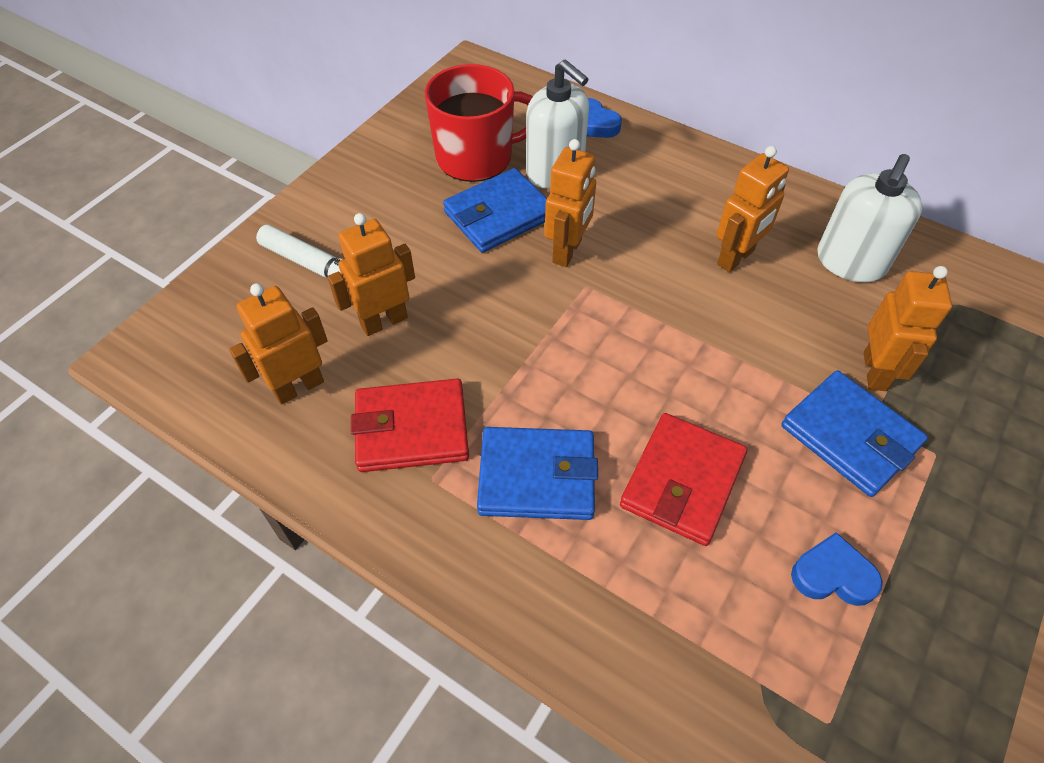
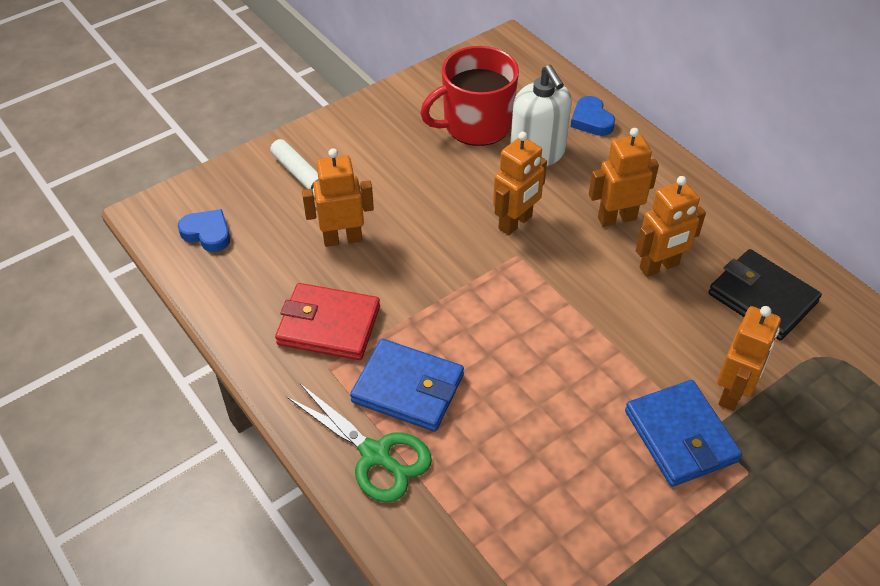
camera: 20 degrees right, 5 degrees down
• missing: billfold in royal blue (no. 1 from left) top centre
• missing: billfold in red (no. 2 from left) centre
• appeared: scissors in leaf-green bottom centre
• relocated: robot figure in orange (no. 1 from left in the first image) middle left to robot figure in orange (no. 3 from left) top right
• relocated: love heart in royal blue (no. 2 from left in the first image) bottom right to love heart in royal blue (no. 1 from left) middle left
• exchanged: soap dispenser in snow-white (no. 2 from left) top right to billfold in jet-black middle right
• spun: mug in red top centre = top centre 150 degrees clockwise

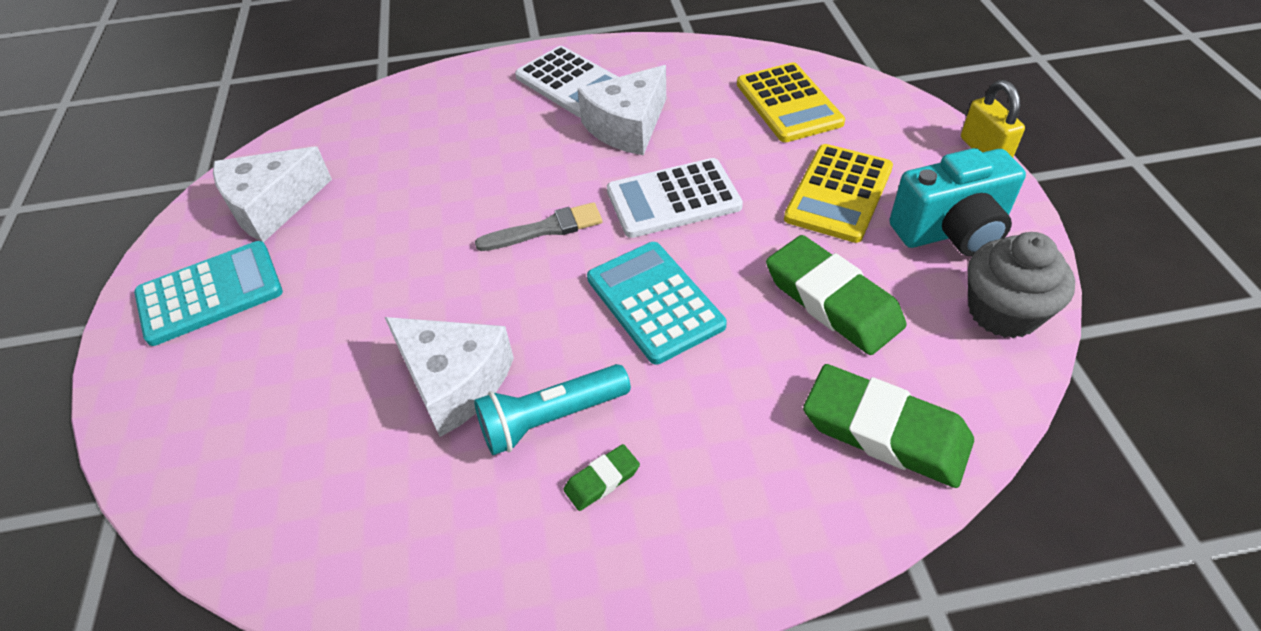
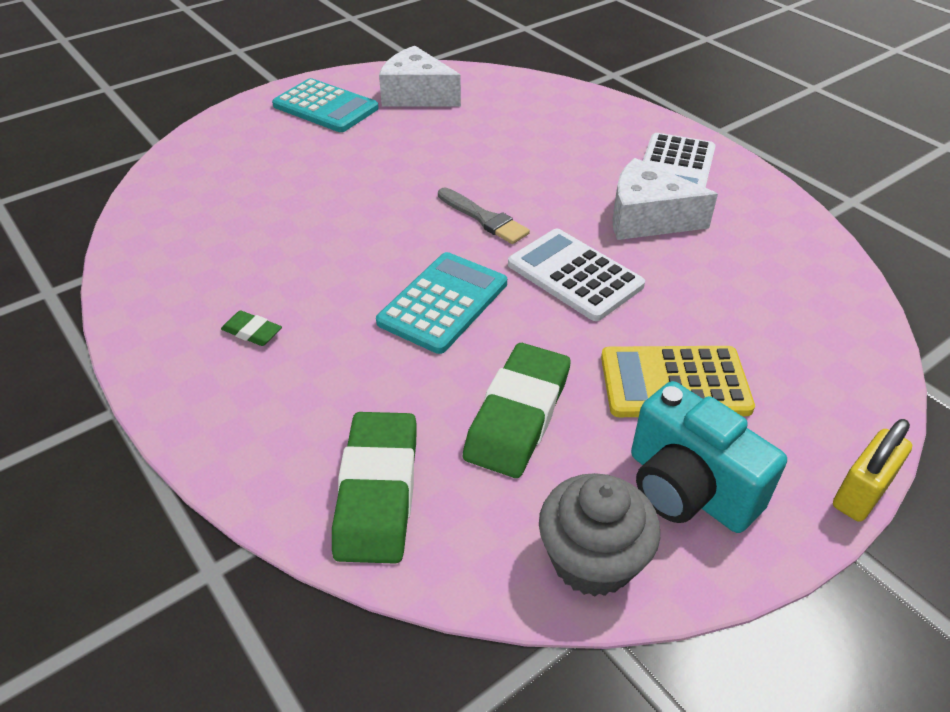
camera: 60 degrees right, 5 degrees down
• missing: piece of cheese in snow-white (no. 2 from left) centre
• missing: flashlight in turquoise centre
• missing: pocket calculator in yellow (no. 1 from left) top centre

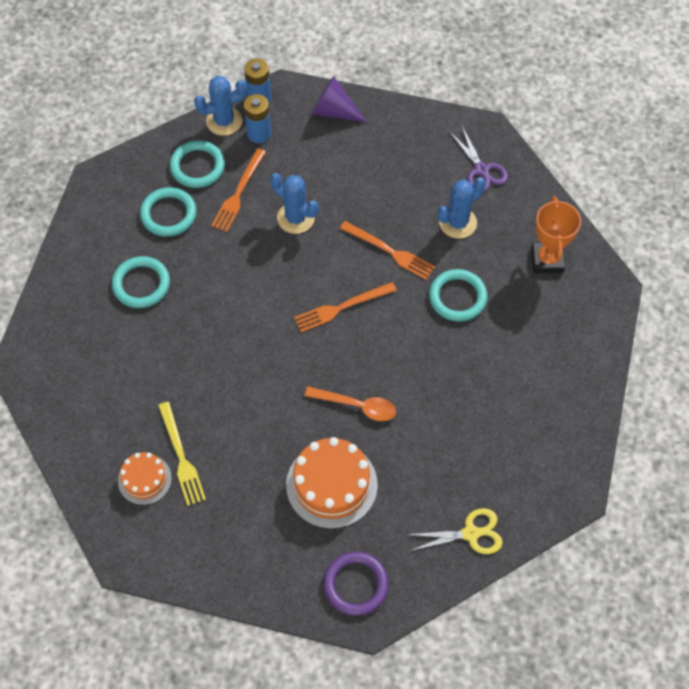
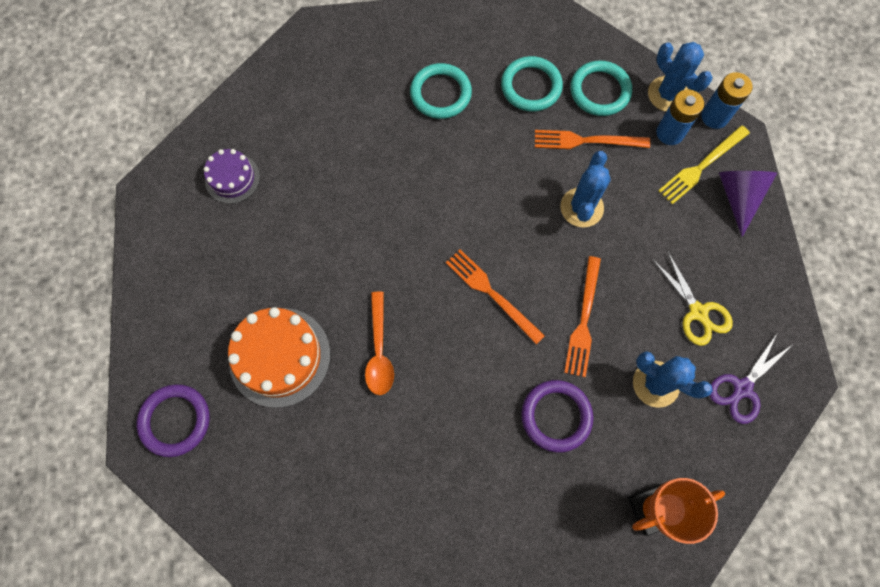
camera: 70 degrees right, 10 degrees up
• relocated: table fork in yellow middle left to top right
• relocated: scissors in yellow bottom centre to middle right
• colour: gateau in orange (no. 1 from left) bottom left to gateau in purple top left
• colour: torus in turquoise (no. 4 from left) centre to torus in purple (no. 2 from left) bottom centre

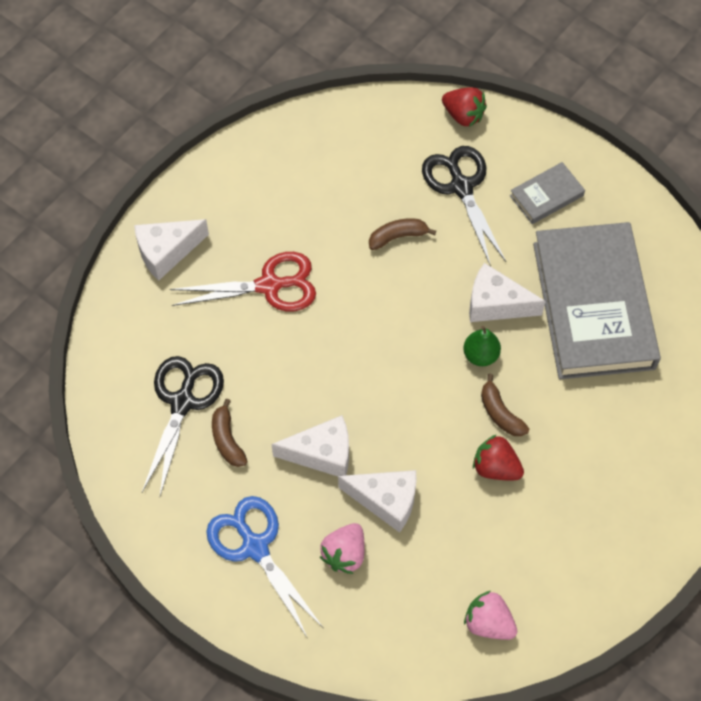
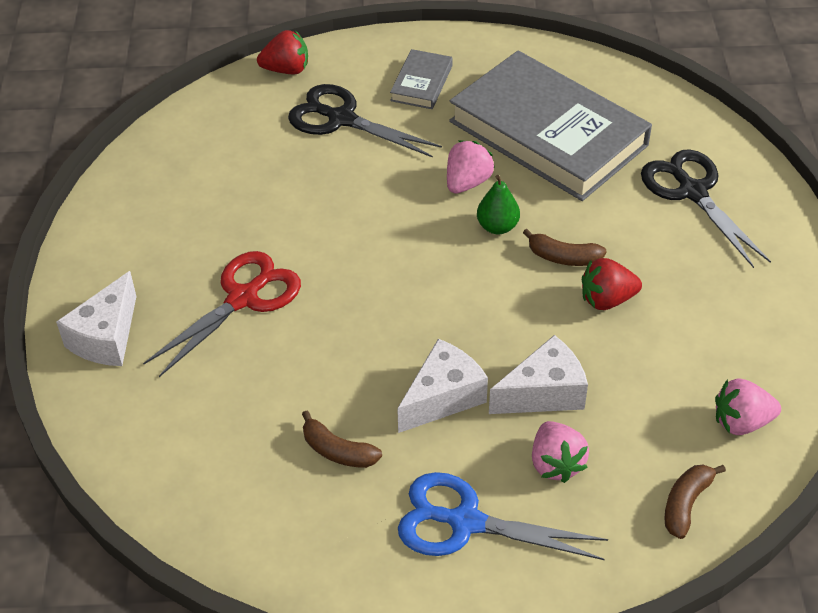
camera: 40 degrees left, 15 degrees down
• relocated: scissors in jet-black (no. 1 from left in the first image) middle left to scissors in jet-black (no. 2 from left) middle right
• relocated: banana in dark brown (no. 2 from left in the first image) centre to banana in dark brown (no. 3 from left) bottom right
• exchanged: piece of cheese in snow-white (no. 4 from left) middle right to berry in pink (no. 1 from left) top centre

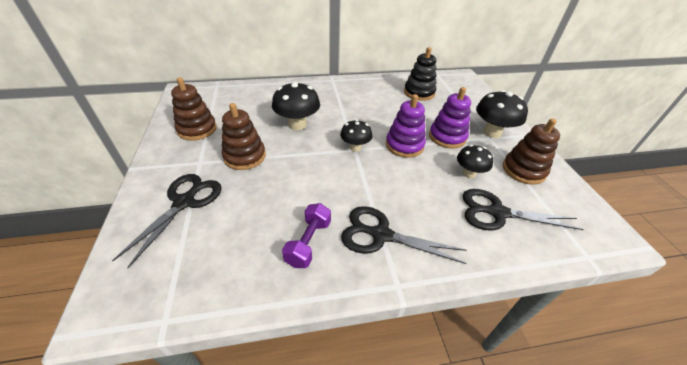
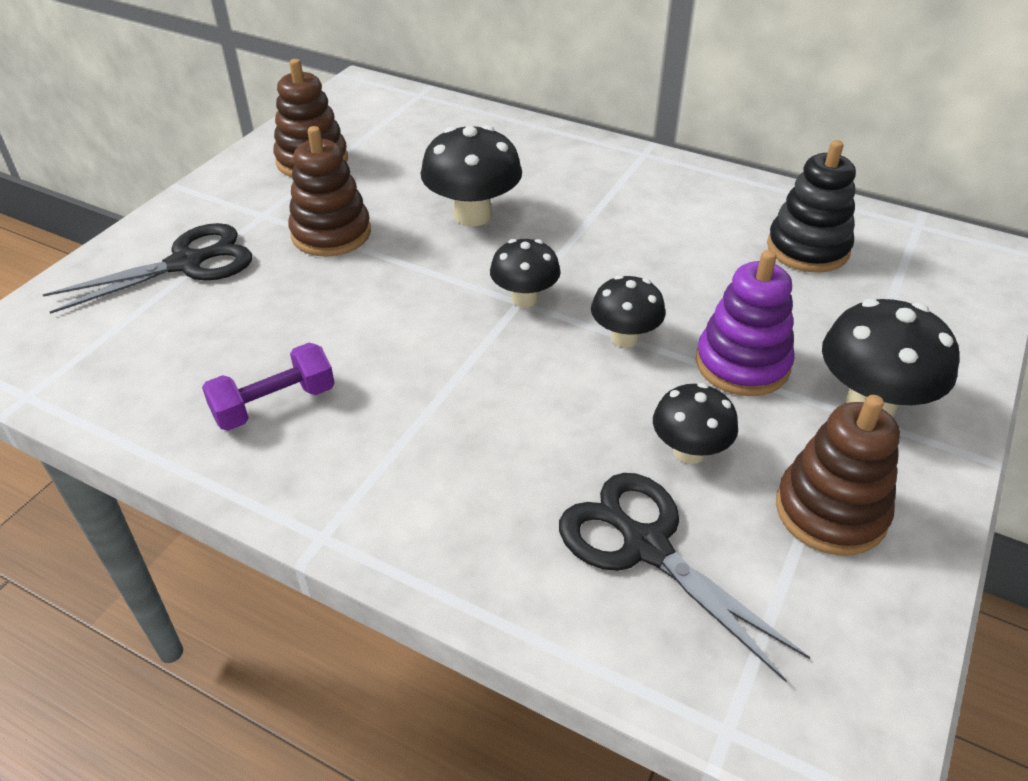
camera: 40 degrees right, 0 degrees up
• missing: scissors in jet-black (no. 2 from left) centre
• exchanged: ring stacker in purple (no. 1 from left) centre to toadstool in jet-black (no. 3 from left) centre

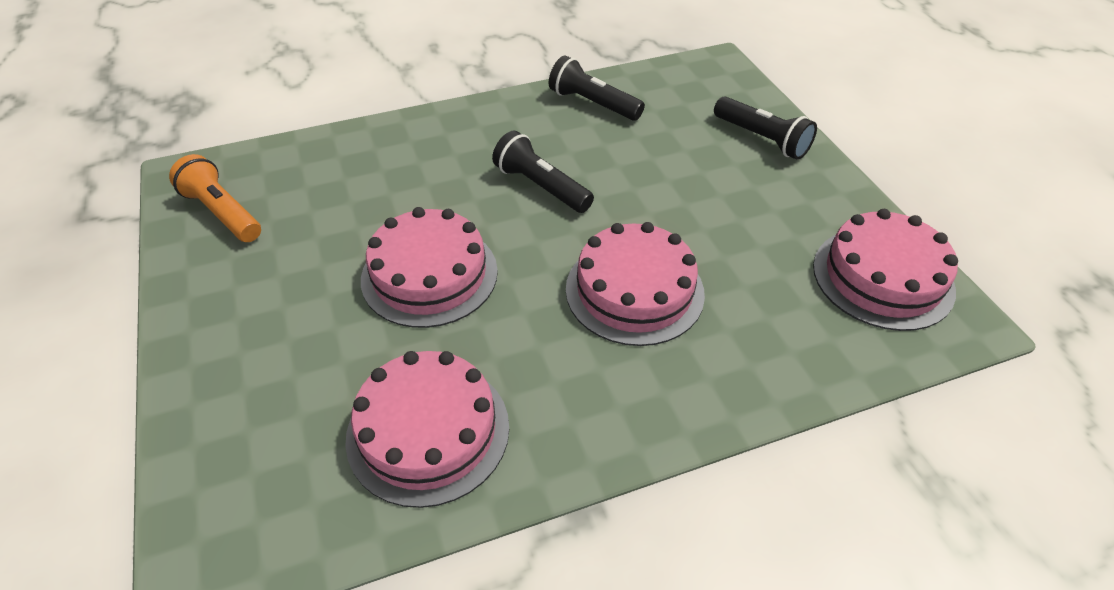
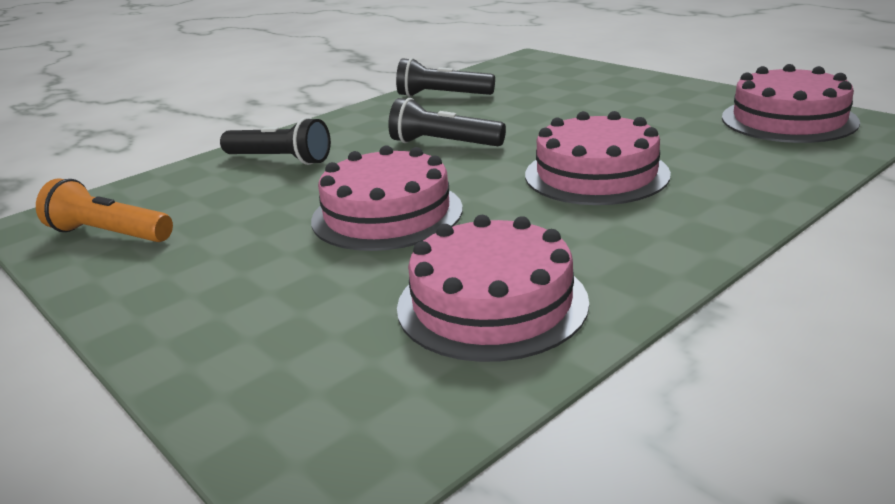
camera: 20 degrees left, 20 degrees down
• relocated: flashlight in jet-black (no. 3 from left in the first image) top right to flashlight in jet-black (no. 1 from left) top left

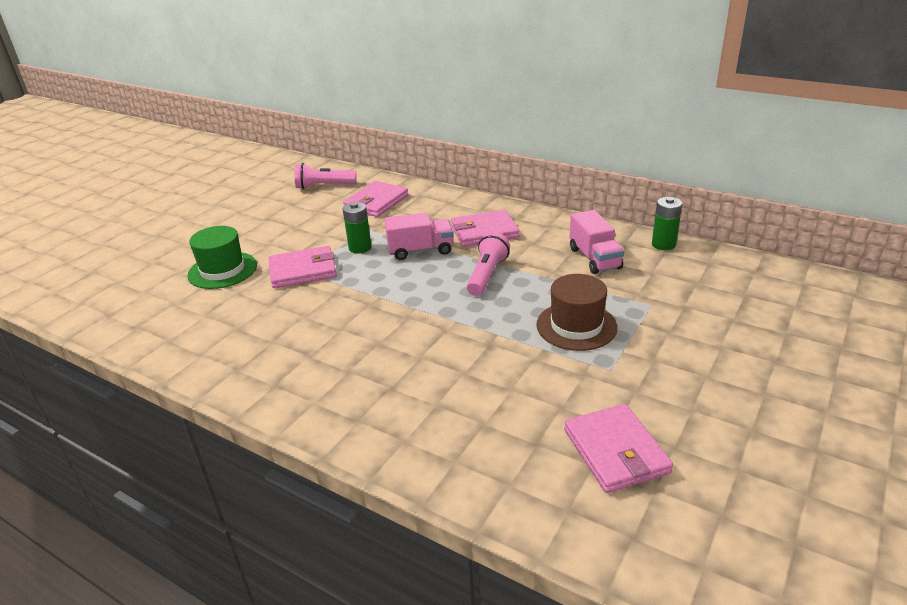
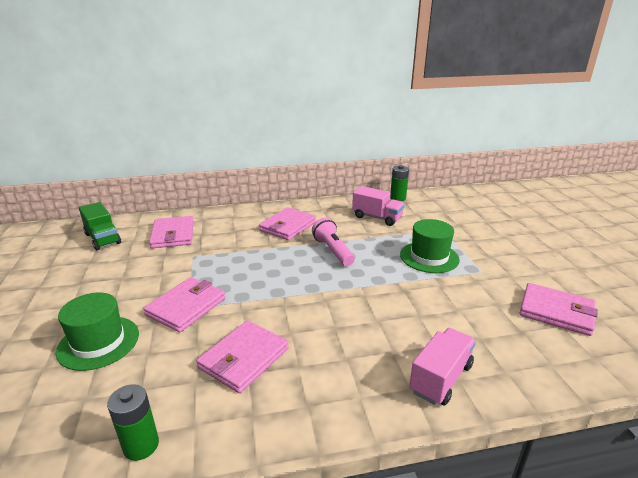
camera: 45 degrees left, 5 degrees down
• appeared: billfold in pink (no. 3 from left) bottom centre
• relocated: battery in leaf-green (no. 1 from left) centre to bottom left
• relocated: truck in pink (no. 1 from left in the first image) centre to truck in pink (no. 2 from left) bottom right
• exchanged: flashlight in pink (no. 1 from left) top centre to truck in leaf-green middle left
• colour: top hat in dark brown centre to top hat in leaf-green (no. 2 from left) middle right

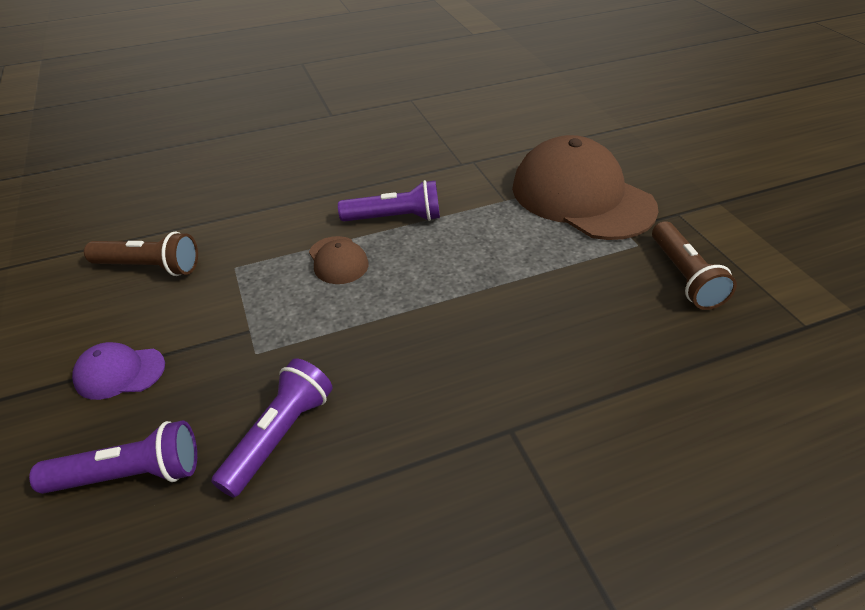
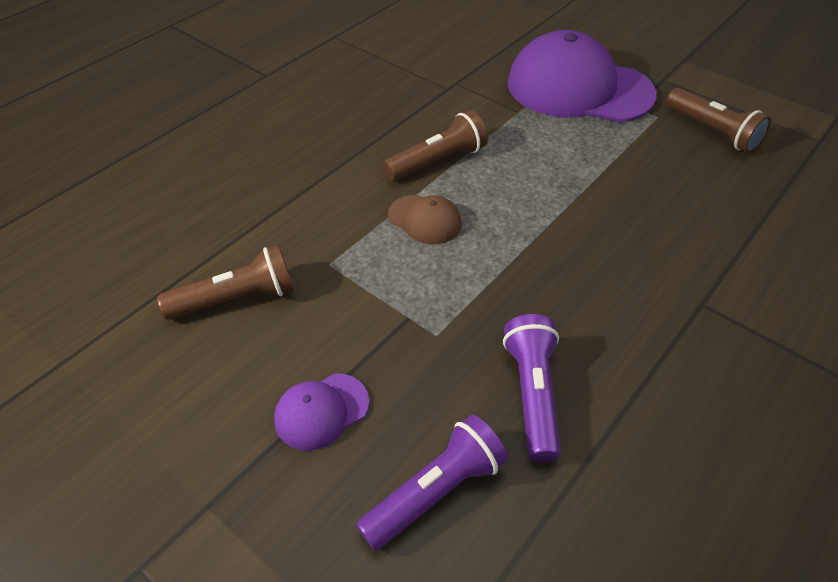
camera: 30 degrees left, 5 degrees up
• colour: flashlight in purple (no. 3 from left) top centre to flashlight in dark brown (no. 2 from left) top centre
• colour: baseball cap in dark brown (no. 2 from left) top right to baseball cap in purple (no. 2 from left) top right

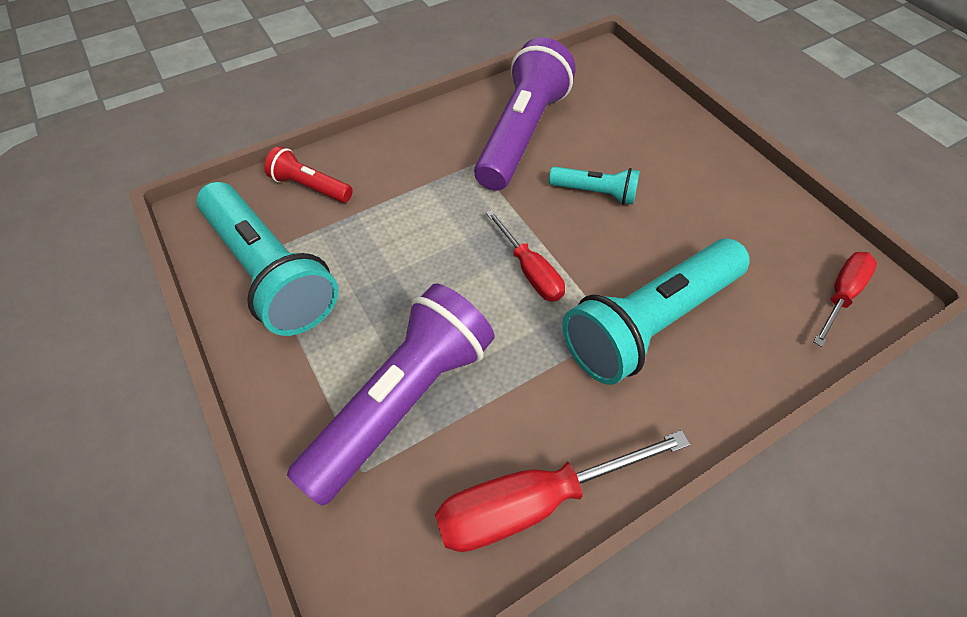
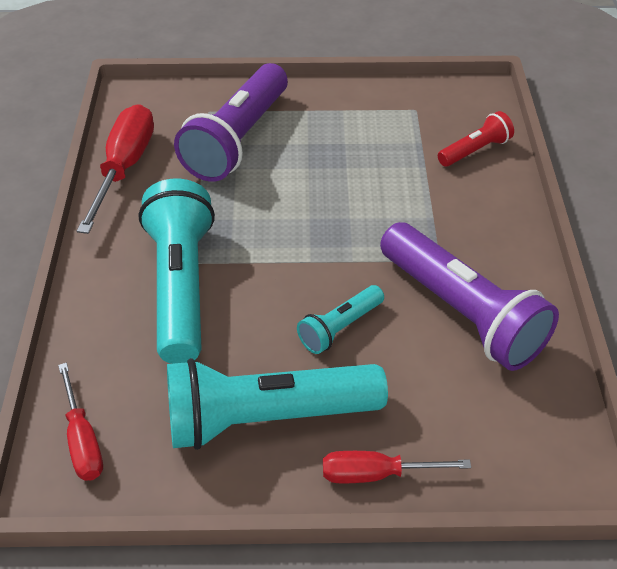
camera: 120 degrees right, 10 degrees down
• relocated: flashlight in turquoise (no. 1 from left in the first image) middle left to flashlight in turquoise (no. 2 from left) bottom centre
• relocated: hand screwdriver in red (no. 1 from left in the first image) centre to hand screwdriver in red (no. 3 from left) bottom centre
• spun: flashlight in purple (no. 1 from left) centre = top centre 45 degrees clockwise

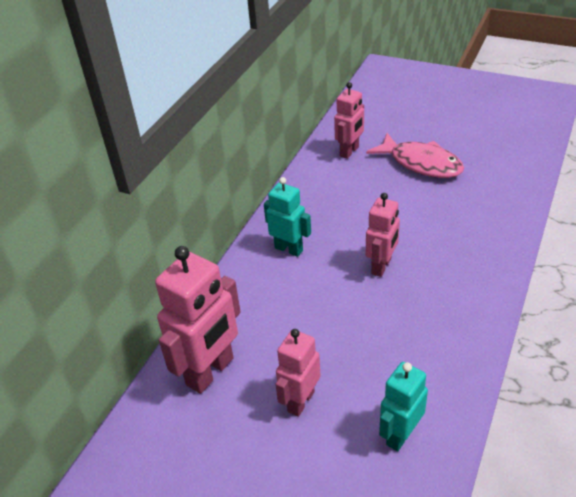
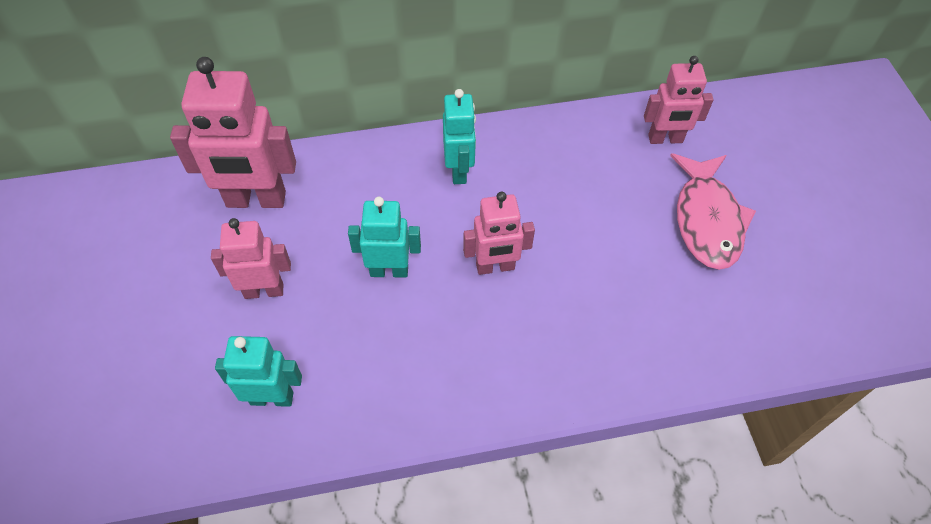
camera: 50 degrees right, 15 degrees up
• appeared: robot figure in turquoise (no. 2 from left) centre

